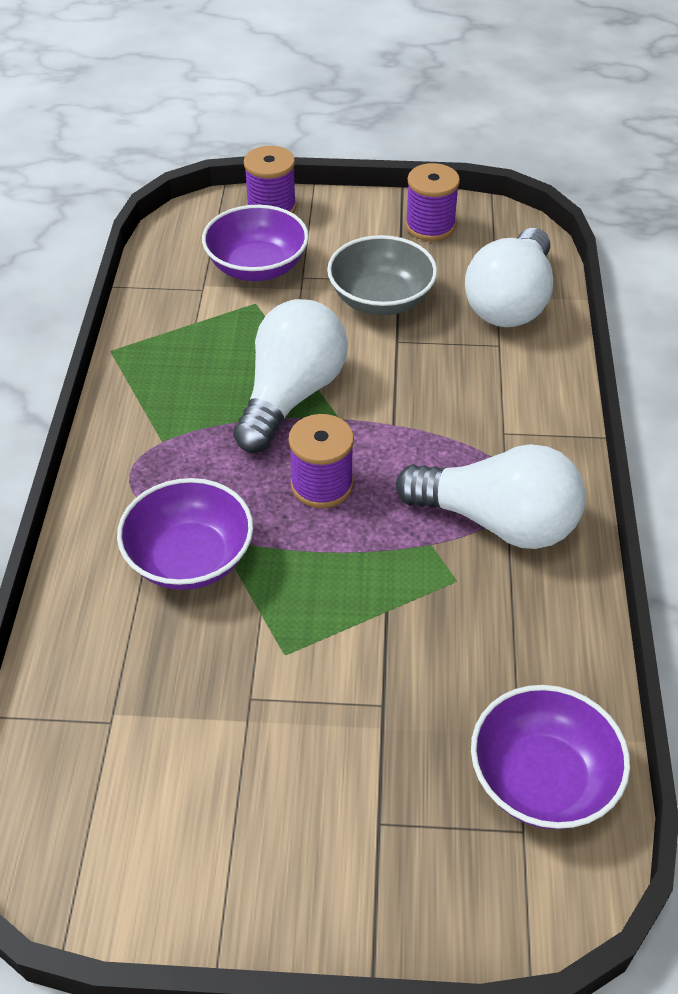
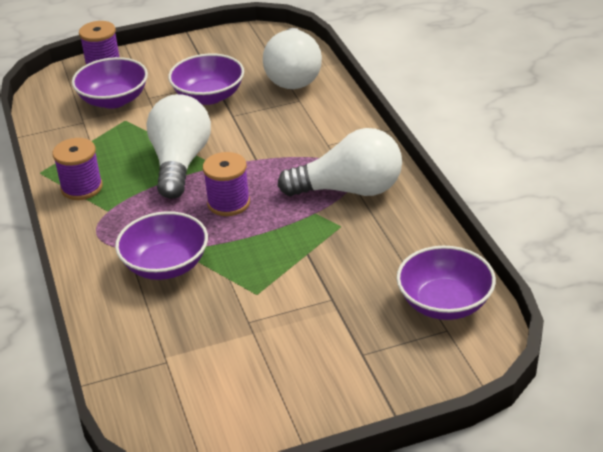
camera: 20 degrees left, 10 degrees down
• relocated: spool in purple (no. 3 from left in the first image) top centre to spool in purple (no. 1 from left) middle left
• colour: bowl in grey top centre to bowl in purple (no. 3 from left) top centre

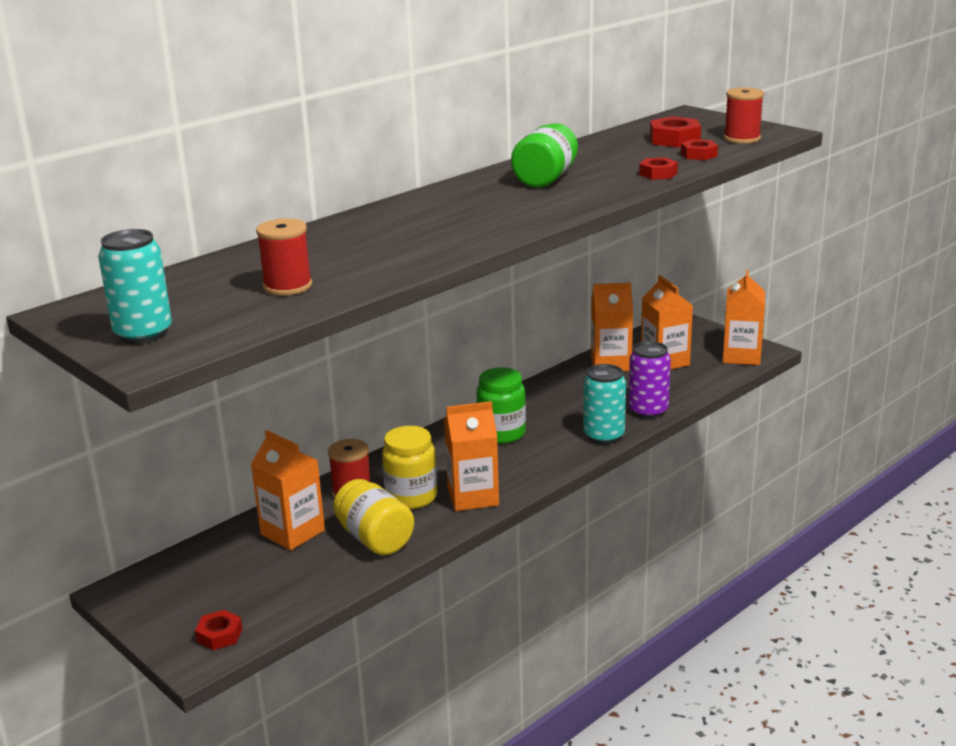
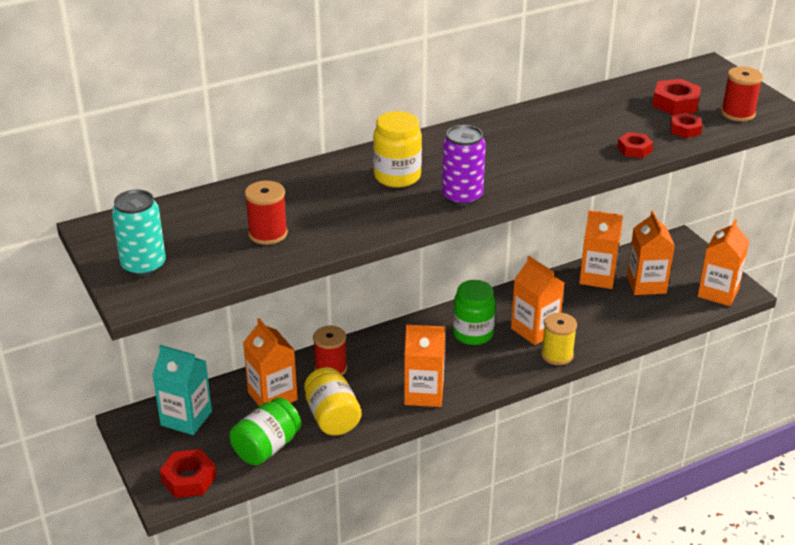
camera: 15 degrees right, 10 degrees up
• appeared: milk carton in turquoise bottom left
• appeared: milk carton in orange (no. 3 from left) middle right
• relocated: jam jar in yellow (no. 2 from left) centre to top centre
• relocated: jam jar in leaf-green (no. 2 from left in the first image) top centre to jam jar in leaf-green (no. 1 from left) bottom centre
• relocated: soda can in purple middle right to top centre
• exchanged: soda can in turquoise (no. 2 from left) centre to spool in yellow middle right
• size: nut in red (no. 1 from left) bottom left = bottom left x1.54

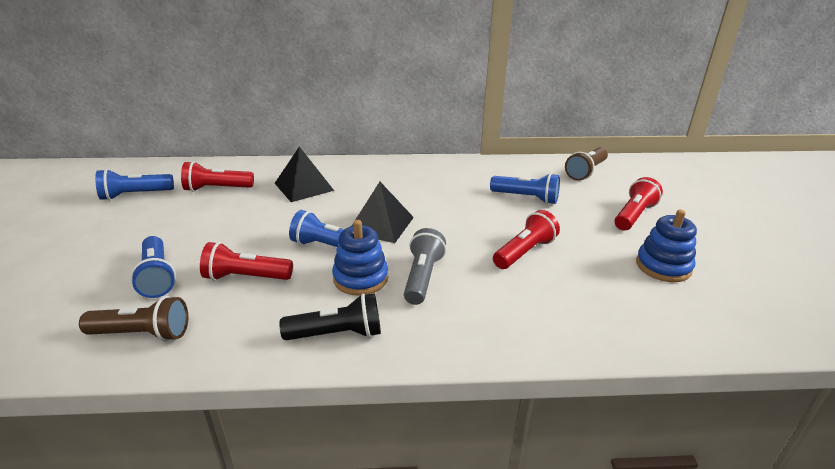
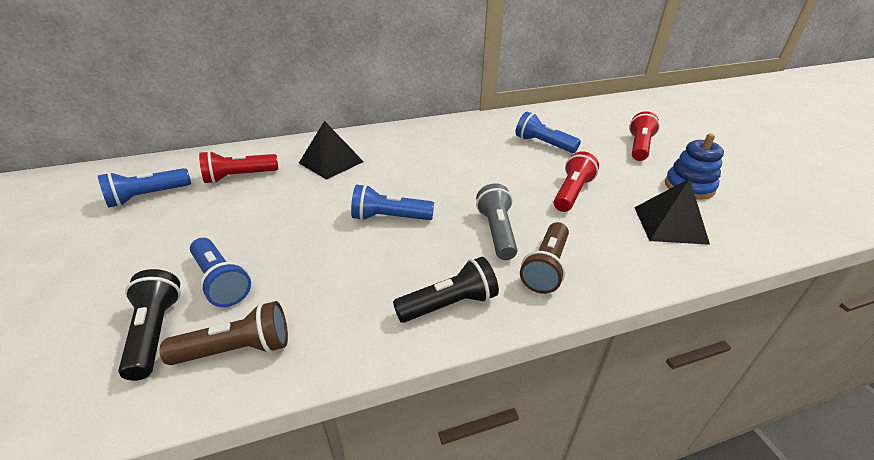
camera: 15 degrees left, 5 degrees up
• missing: flashlight in red (no. 2 from left) middle left
• missing: ring stacker in royal blue (no. 1 from left) centre
• appeared: flashlight in jet-black (no. 1 from left) bottom left
• relocated: solid pyramid in jet-black (no. 2 from left) centre to middle right
• relocated: flashlight in dark brown (no. 2 from left) middle right to centre
• spun: flashlight in royal blue (no. 4 from left) centre = top centre 150 degrees counterclockwise

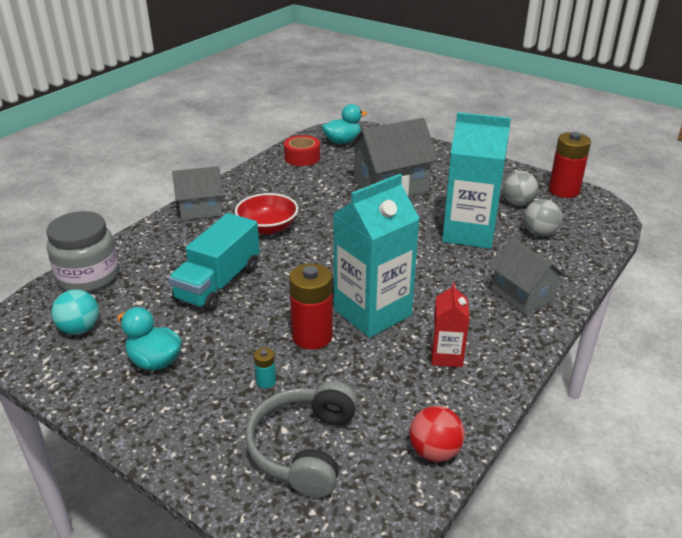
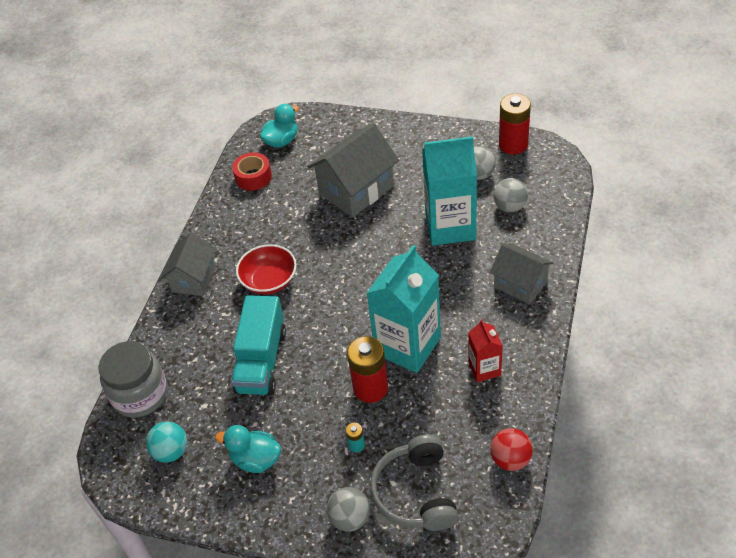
camera: 15 degrees left, 15 degrees up
• appeared: ball in grey (no. 1 from left) bottom centre
• spun: cottage in grey (no. 1 from left) middle left = middle left 45 degrees counterclockwise

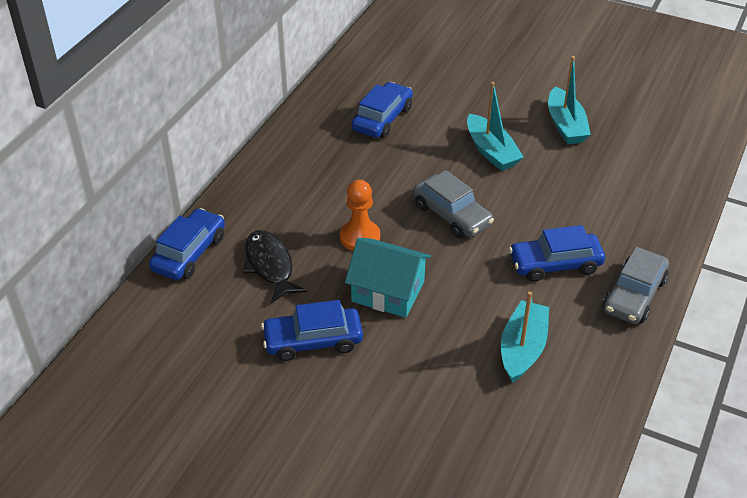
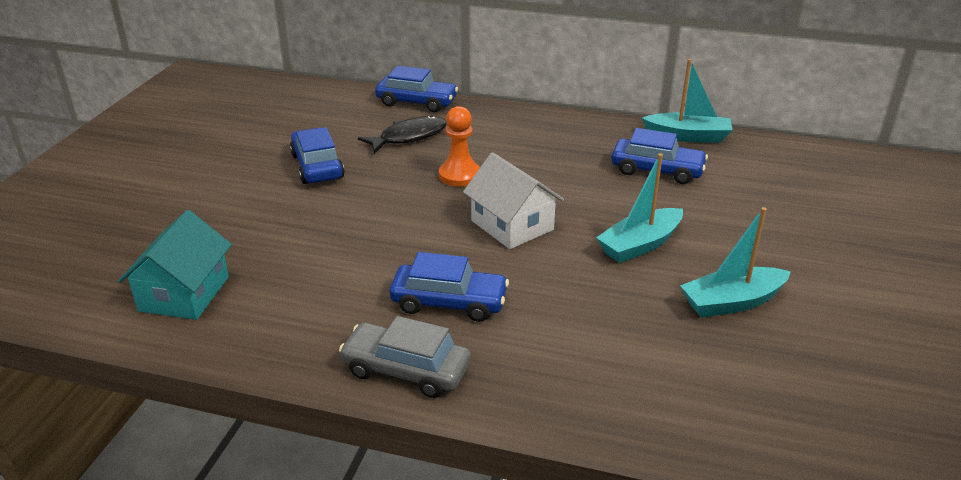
camera: 80 degrees right, 10 degrees down
• relocated: cottage in turquoise centre to middle left
• relocated: sailboat in turquoise (no. 2 from left) bottom right to top right
• exchanged: car in grey (no. 1 from left) centre to cottage in snow-white centre
• spun: car in royal blue (no. 4 from left in the first image) middle right = centre 120 degrees clockwise

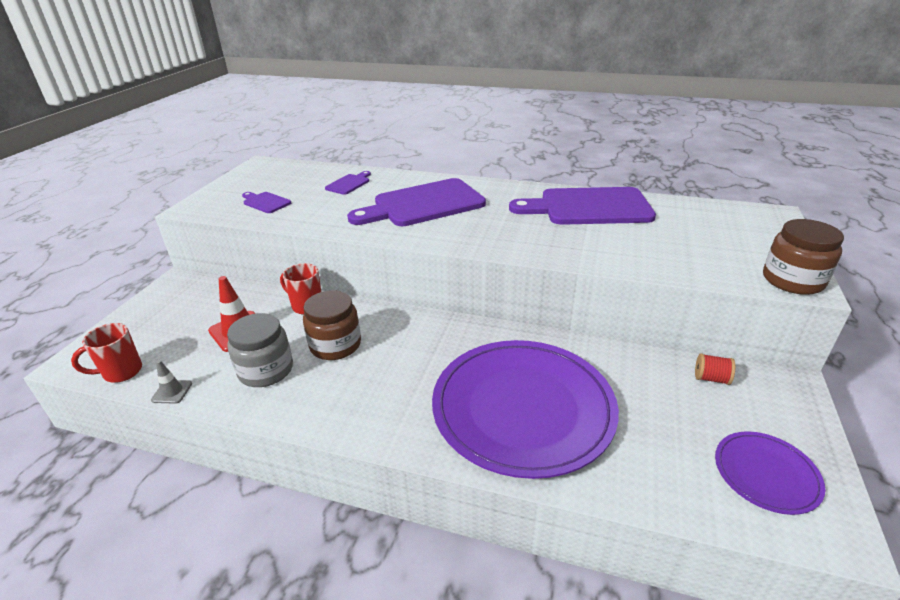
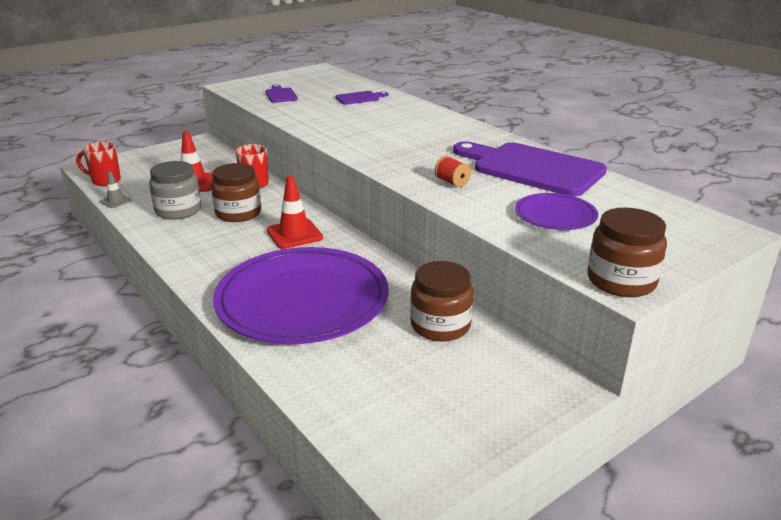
camera: 35 degrees right, 5 degrees down
• missing: cutting board in purple (no. 3 from left) centre
• appeared: traffic cone in red (no. 2 from left) centre
• appeared: jam jar in dark brown (no. 2 from left) centre
• relocated: spool in red middle right to top centre
• relocated: plate in purple (no. 2 from left) bottom right to middle right

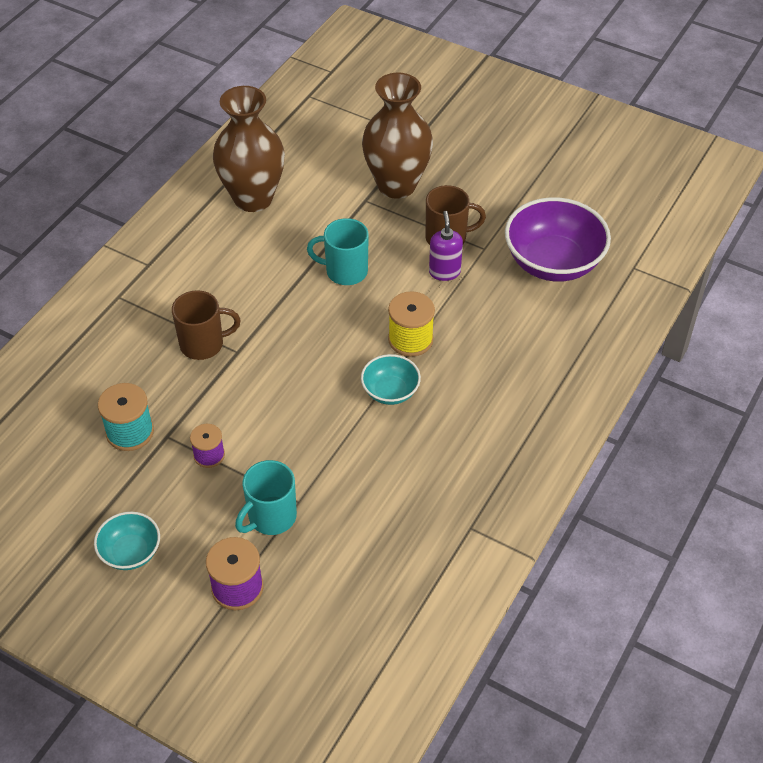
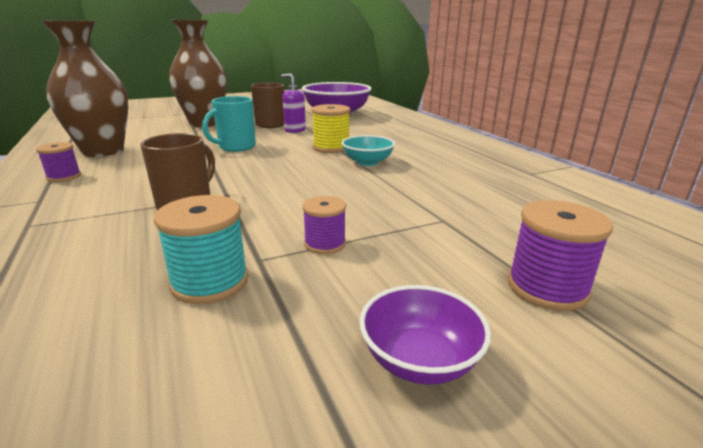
camera: 55 degrees left, 25 degrees down
• missing: mug in turquoise (no. 1 from left) centre
• appeared: spool in purple (no. 1 from left) middle left
• colour: bowl in turquoise (no. 1 from left) bottom left to bowl in purple (no. 2 from left) bottom centre

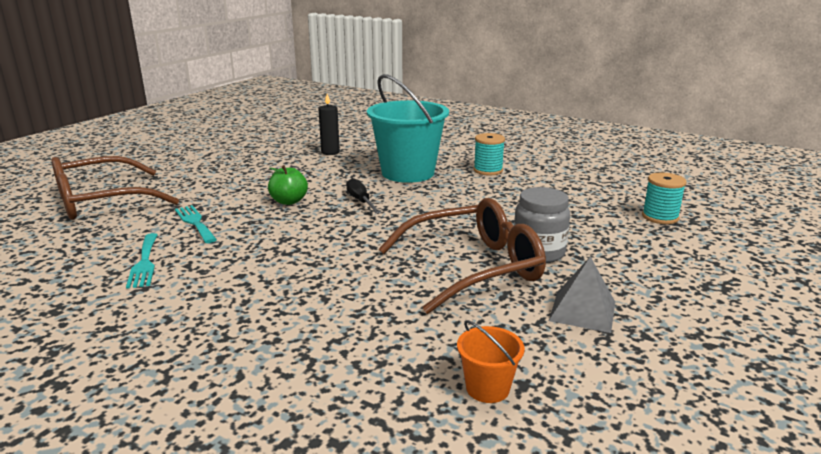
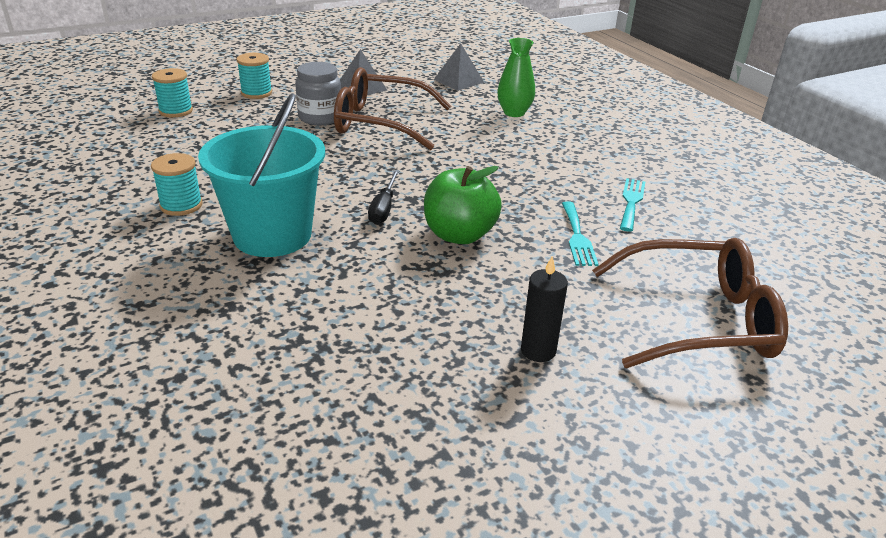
camera: 150 degrees left, 10 degrees up
• appeared: spool in turquoise (no. 3 from left) top left
• appeared: vase in leaf-green top centre
• relocated: pillar candle in jet-black top centre to centre
• exchanged: pail in orange bottom centre to solid pyramid in grey (no. 2 from left) top centre
• size: apple in leaf-green centre = centre x1.54

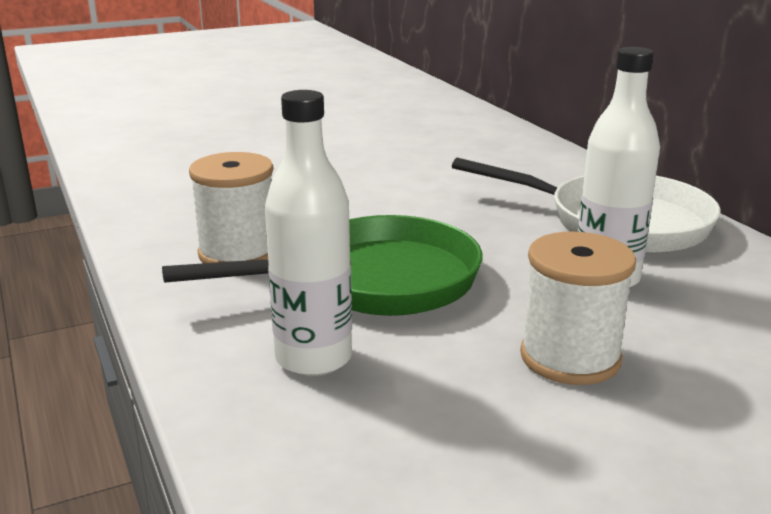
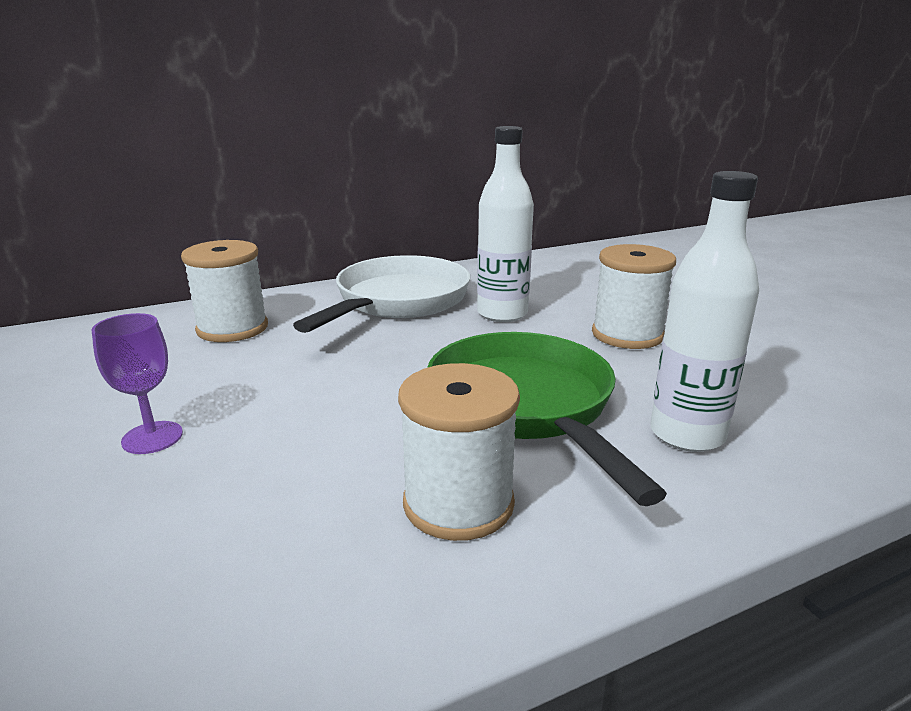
camera: 90 degrees left, 0 degrees up
• appeared: chalice in purple middle left
• appeared: spool in snow-white (no. 1 from left) middle left

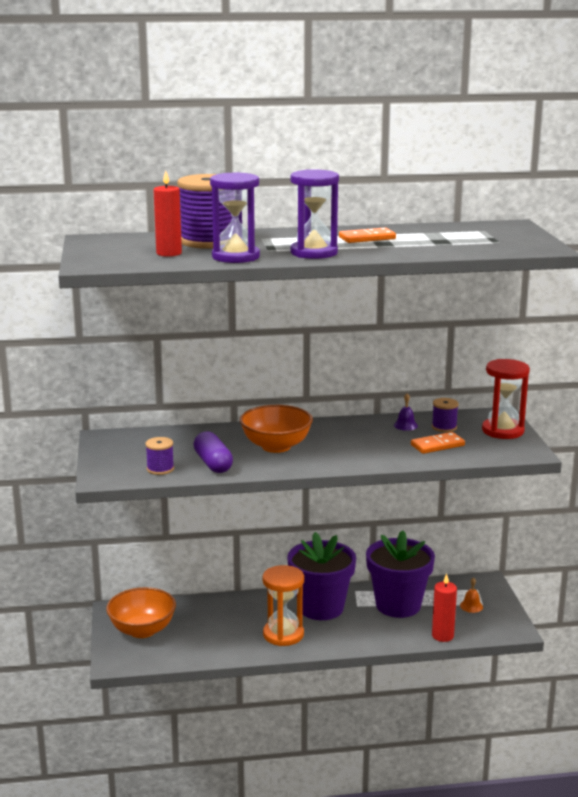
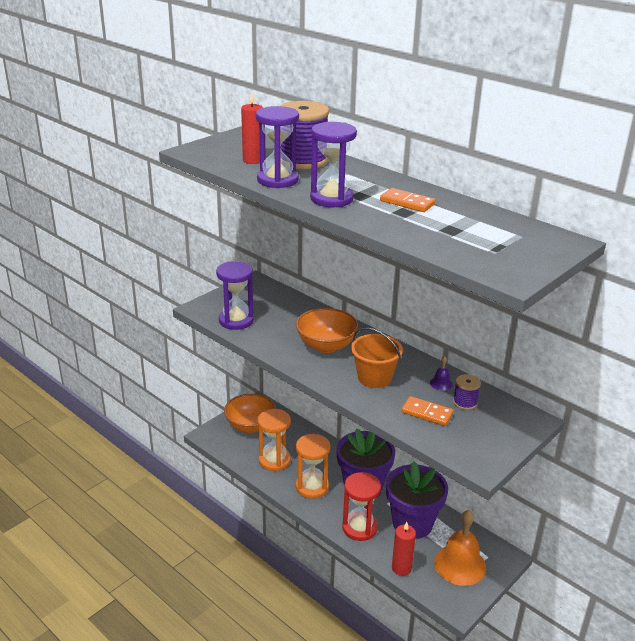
camera: 50 degrees right, 10 degrees up
• missing: pill shape in purple centre
• appeared: sandglass in orange (no. 1 from left) bottom centre
• appeared: pail in orange centre
• relocated: sandglass in red middle right to bottom centre
• exchanged: spool in purple (no. 1 from left) middle left to sandglass in purple (no. 1 from left) centre
• size: school bell in orange bottom right = bottom right x2.41

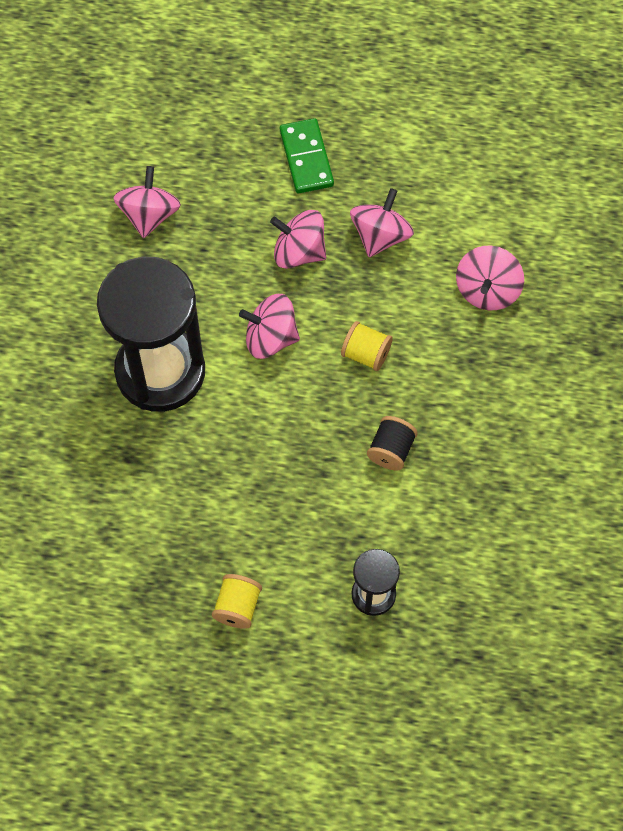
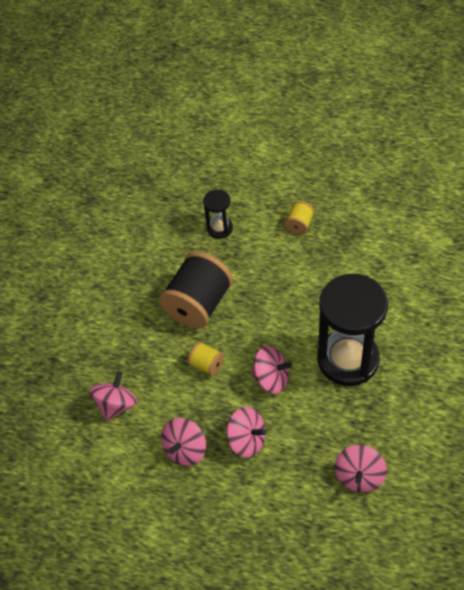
camera: 170 degrees left, 10 degrees down
• missing: domino piece in leaf-green top centre
• size: spool in jet-black centre = centre x2.15

